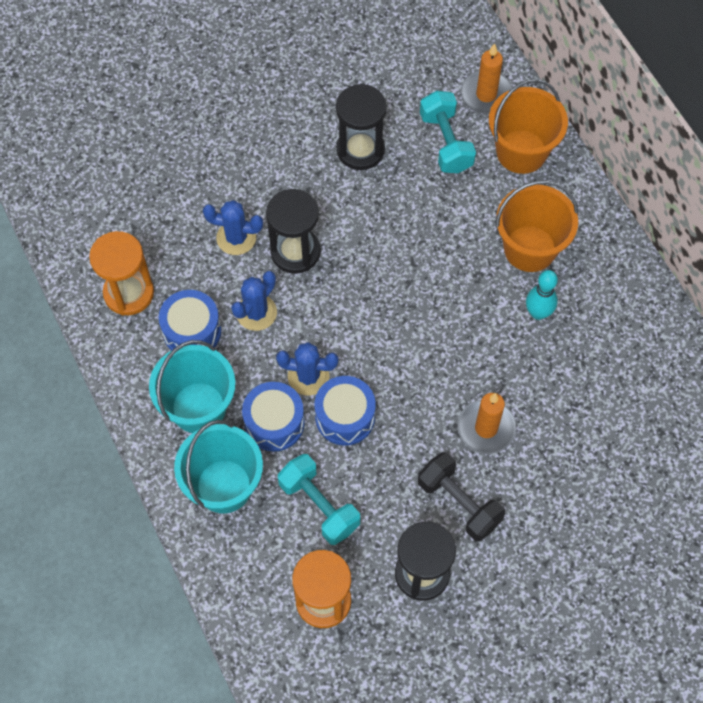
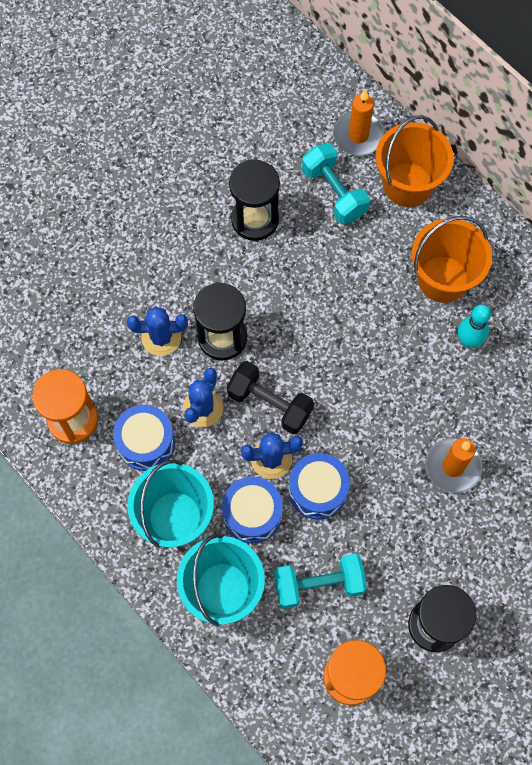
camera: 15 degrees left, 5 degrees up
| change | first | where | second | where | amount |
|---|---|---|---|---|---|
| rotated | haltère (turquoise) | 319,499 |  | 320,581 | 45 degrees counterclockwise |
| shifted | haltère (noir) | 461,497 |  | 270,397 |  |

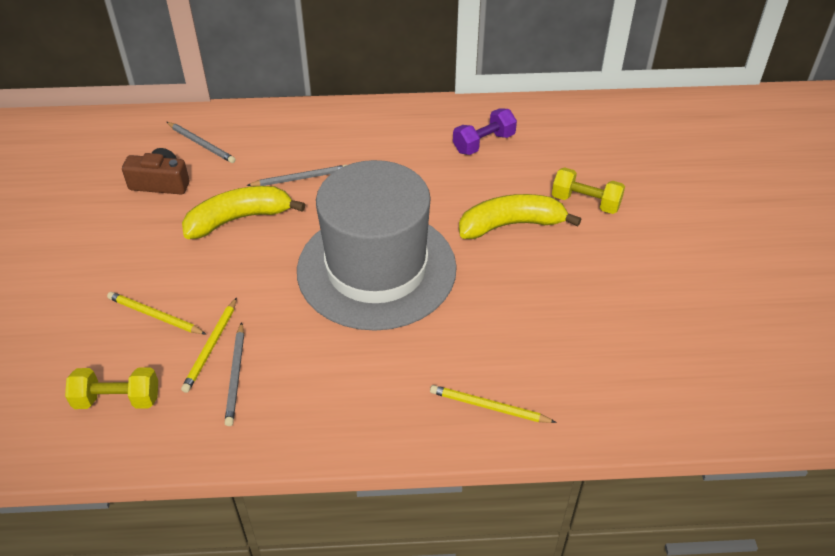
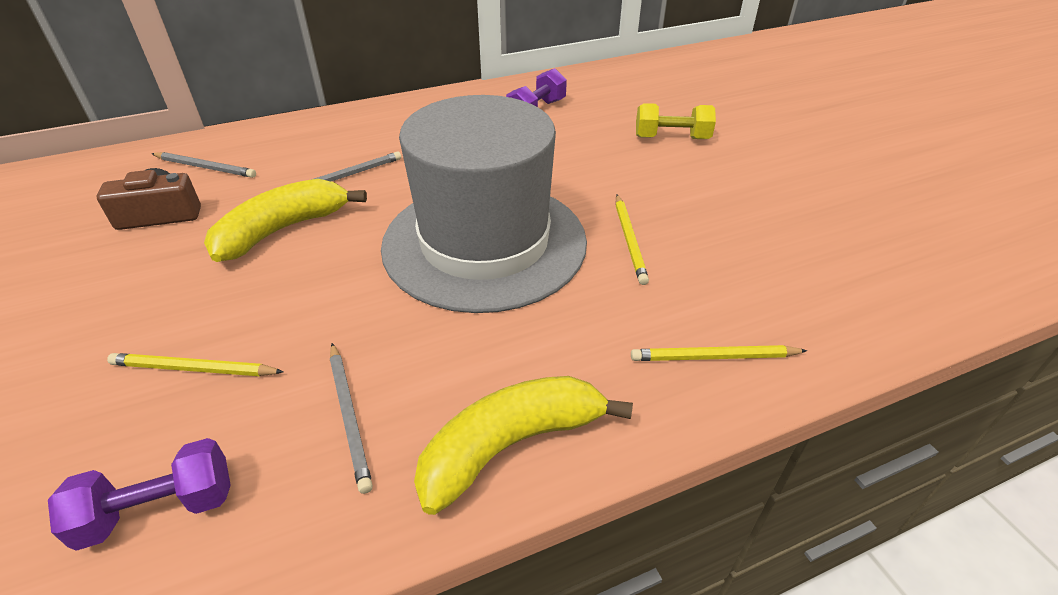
camera: 20 degrees left, 5 degrees down
| change | first | where | second | where | amount |
|---|---|---|---|---|---|
| repainted | haltère (jaune) | 111,388 | haltère (violet) | 139,494 |  |
| shifted | crayon (jaune) | 209,345 |  | 632,240 |  |
| shifted | banane (jaune) | 520,216 |  | 523,445 |  |

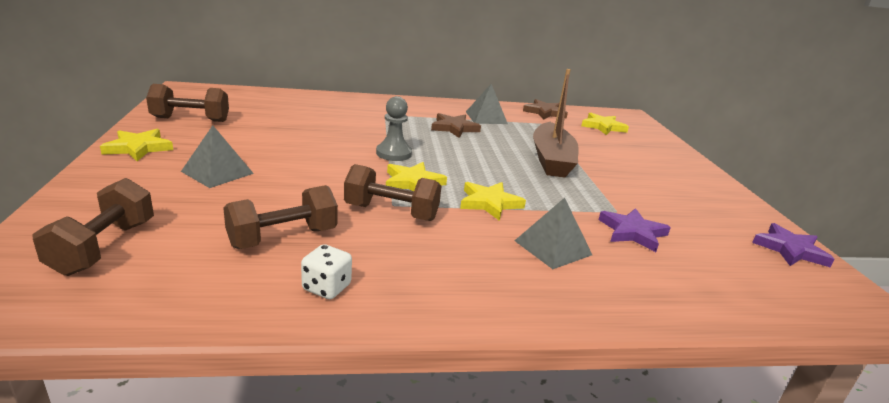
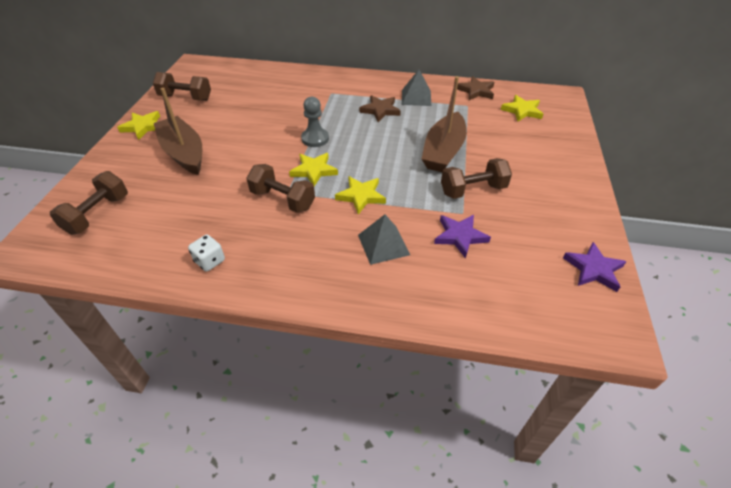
camera: 20 degrees right, 20 degrees up
| change | first | where | second | where | amount |
|---|---|---|---|---|---|
| swapped | pyramide (gris) | 217,156 | bateau (marron) | 178,131 |  |
| shifted | haltère (marron) | 280,217 |  | 476,178 |  |

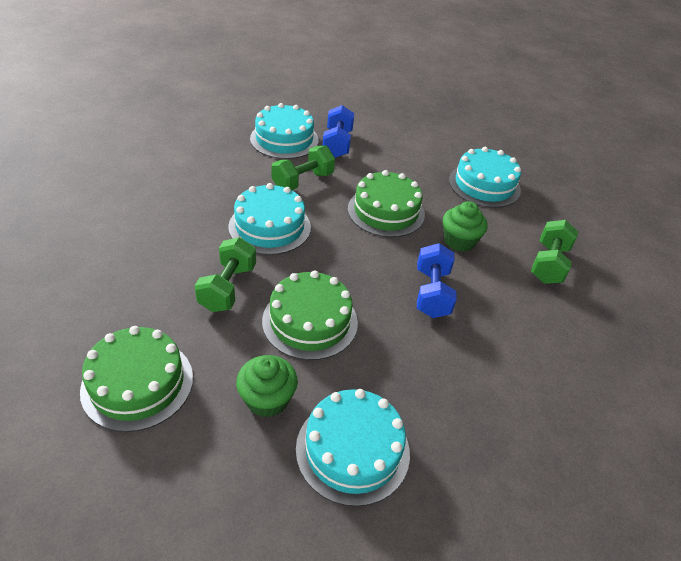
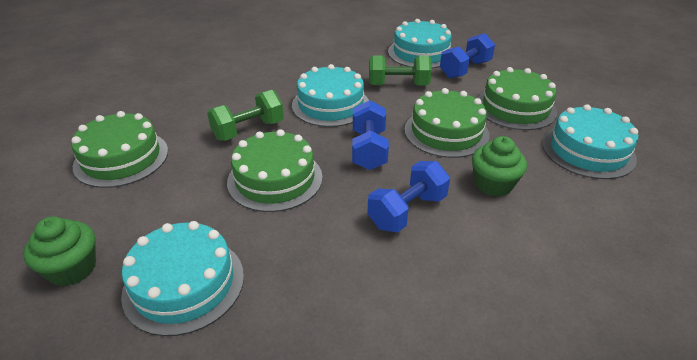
camera: 45 degrees right, 5 degrees down
| change | first | where | second | where | amount |
|---|---|---|---|---|---|
| shifted | muffin (vert) | 267,386 |  | 59,251 |  |
| gone | haltère (vert) | 554,252 |  |  |  |
| new |  |  | haltère (bleu) | 370,135 |  |
| new |  |  | gâteau (vert) | 517,98 |  |

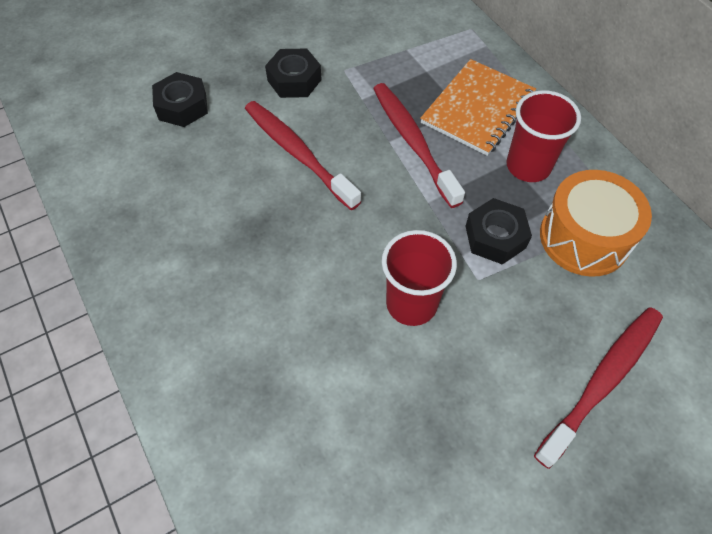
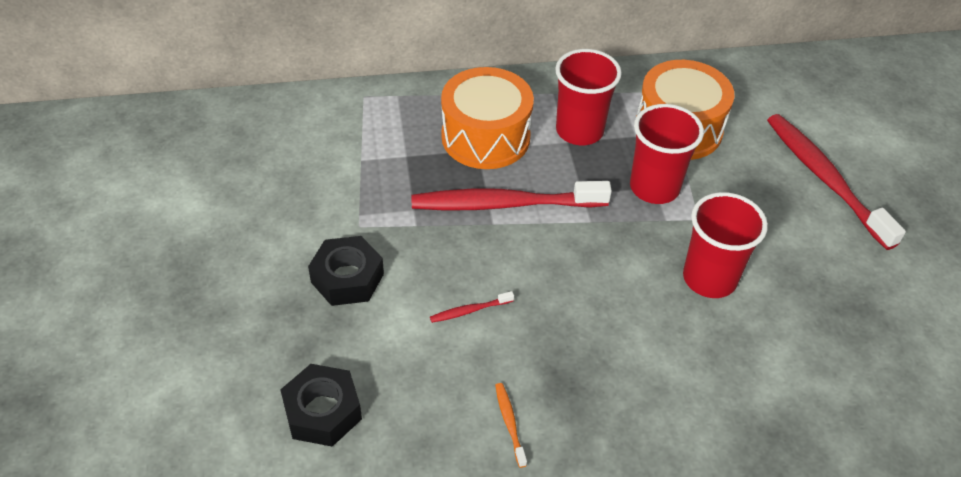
camera: 70 degrees left, 10 degrees down
| change | first | where | second | where | amount |
|---|---|---|---|---|---|
| scaled | brosse à dents (rouge) | 303,155 |  | 472,307 | x0.40 |
| swapped | carnet (orange) | 478,107 | tambour (orange) | 487,118 |  |
| swapped | écrou (noir) | 498,231 | gobelet (rouge) | 667,154 |  |
| new |  |  | brosse à dents (orange) | 511,425 |  |

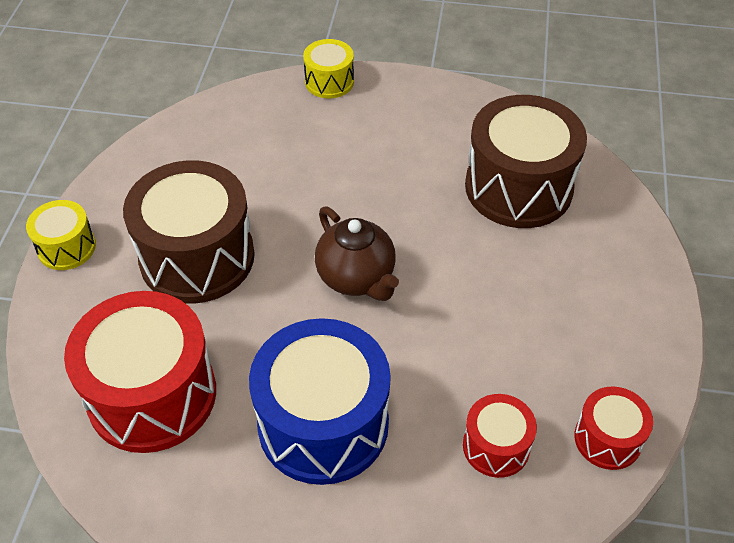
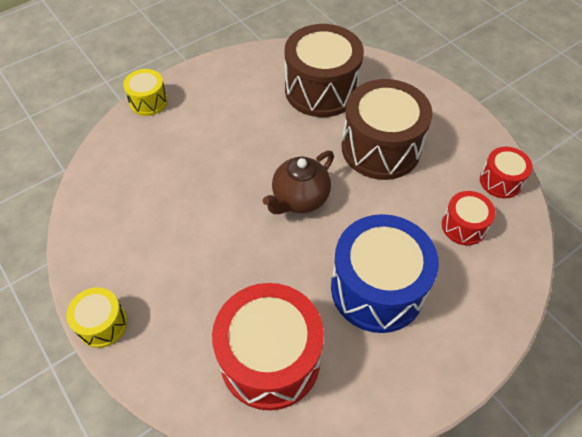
camera: 45 degrees left, 5 degrees up
| change | first | where | second | where | amount |
|---|---|---|---|---|---|
| shifted | tambour (marron) | 189,231 |  | 387,129 |  |
| rotated | théière (marron) | 357,253 |  | 298,182 | 120 degrees clockwise |

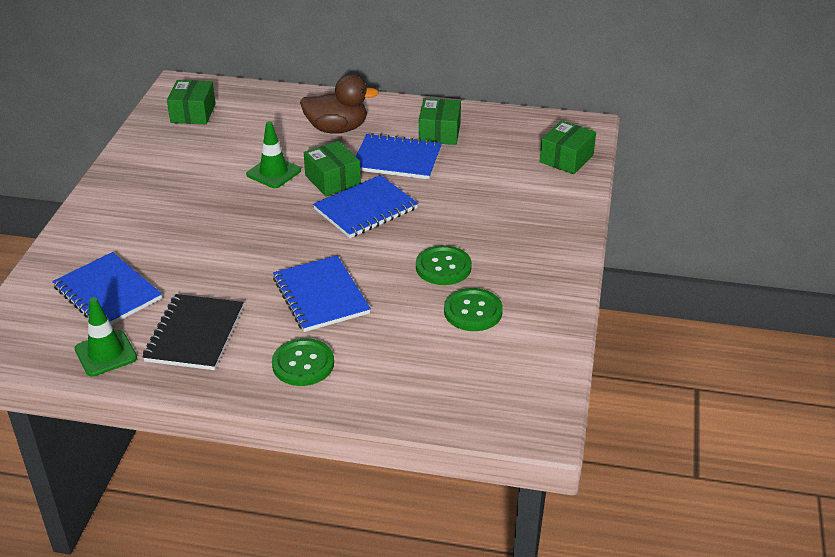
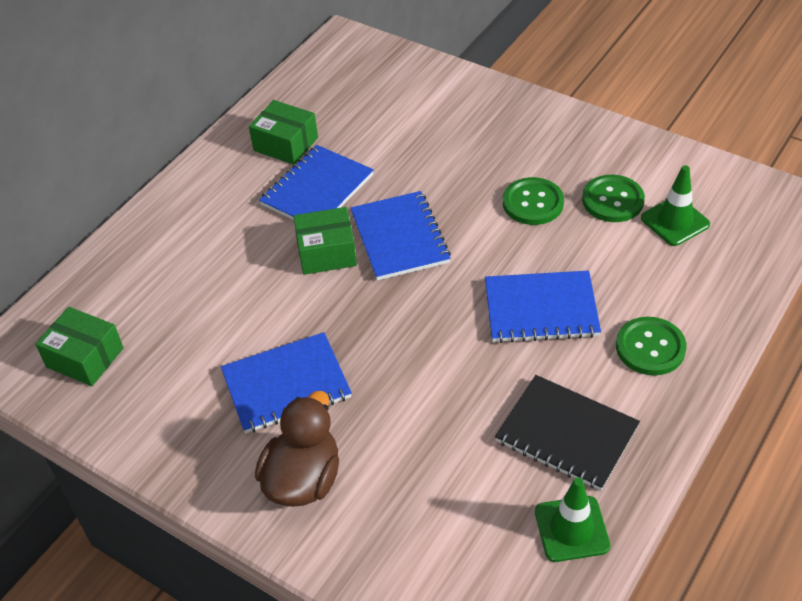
camera: 65 degrees left, 10 degrees up
| change | first | where | second | where | amount |
|---|---|---|---|---|---|
| shifted | carnet (bleu) | 107,288 |  | 286,382 |  |
| shifted | cône de chantier (vert) | 273,154 |  | 675,205 |  |
| shifted | canard (marron) | 339,104 |  | 297,449 |  |
| gone | boîte (vert) | 568,147 |  |  |  |

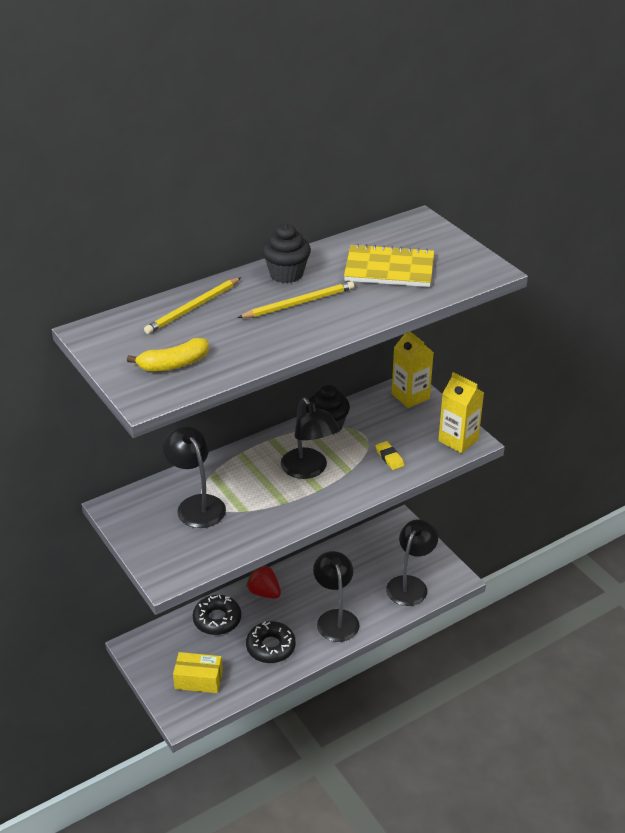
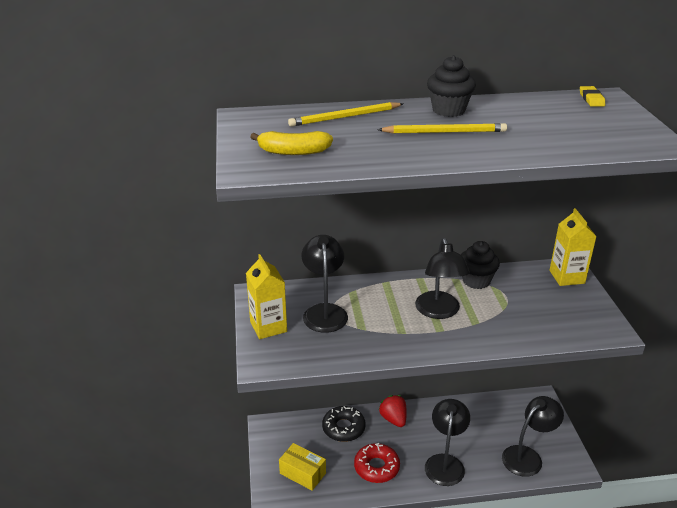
camera: 25 degrees right, 5 degrees down
| change | first | where | second | where | amount |
|---|---|---|---|---|---|
| repainted | beignet (noir) | 271,642 | beignet (rouge) | 377,463 |  |
| gone | carnet (jaune) | 389,265 |  |  |  |
| shifted | gomme (jaune) | 390,455 |  | 592,96 |  |
| shifted | brique de lait (jaune) | 461,412 |  | 266,296 |  |

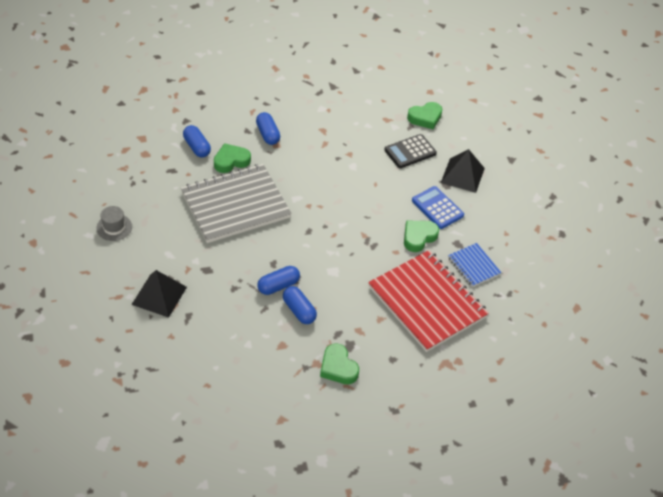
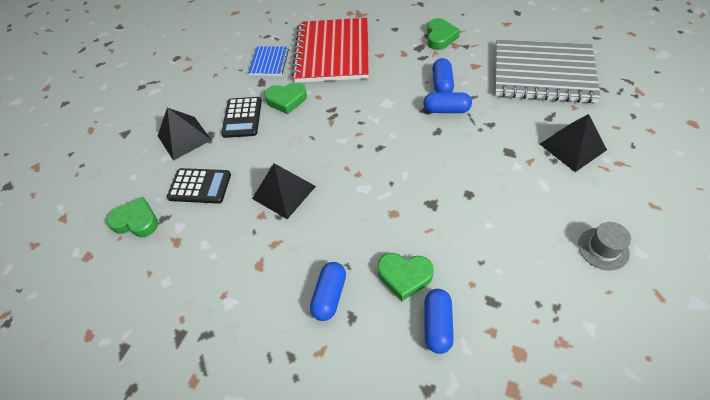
camera: 135 degrees left, 5 degrees up
| change | first | where | second | where | amount |
|---|---|---|---|---|---|
| shifted | carnet (gris) | 236,203 |  | 548,71 |  |
| repainted | calculatrice (bleu) | 438,207 | calculatrice (noir) | 241,117 |  |
| new |  |  | pyramide (noir) | 284,191 |  |

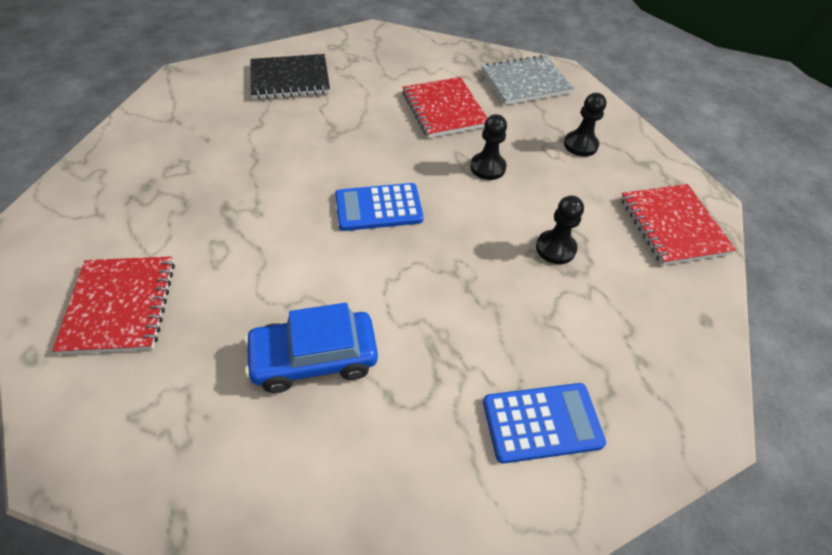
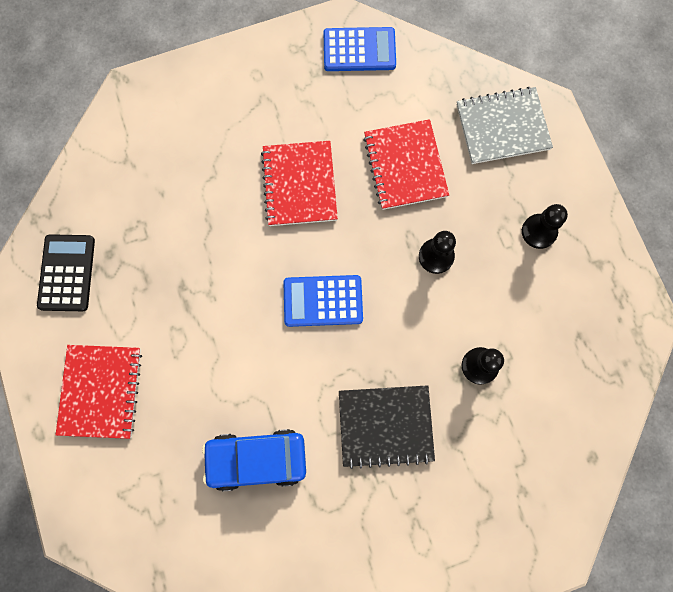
camera: 10 degrees right, 25 degrees up
| change | first | where | second | where | amount |
|---|---|---|---|---|---|
| shifted | carnet (noir) | 290,77 |  | 387,427 |  |
| shifted | calculatrice (bleu) | 544,423 |  | 360,49 |  |
| shifted | carnet (rouge) | 678,224 |  | 299,183 |  |
| new |  |  | calculatrice (noir) | 66,272 |  |

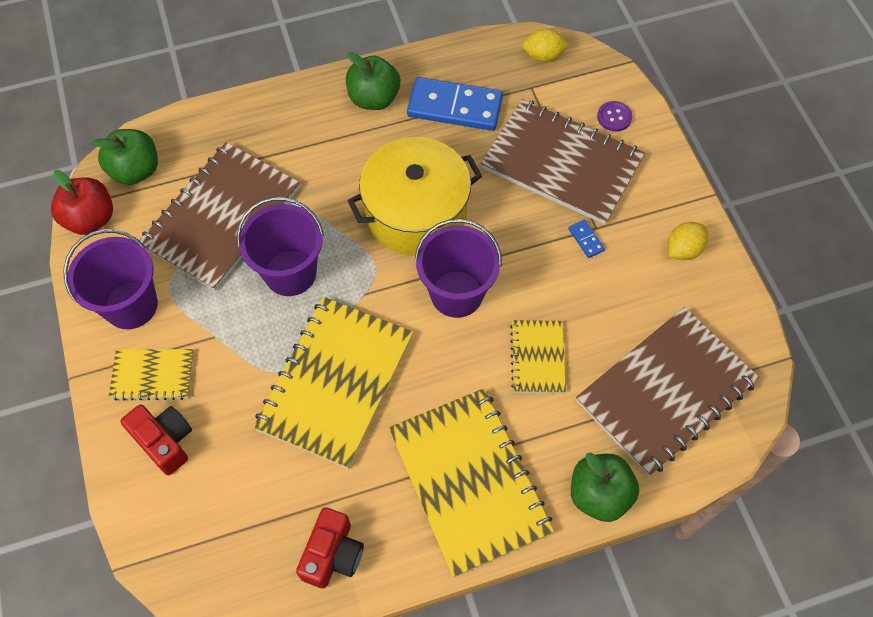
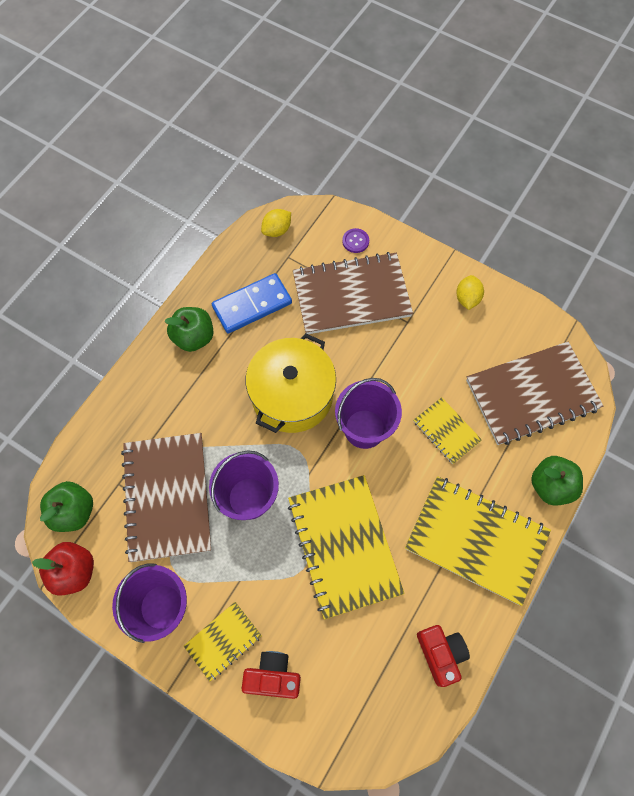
camera: 40 degrees left, 5 degrees up
| change | first | where | second | where | amount |
|---|---|---|---|---|---|
| gone | domino (bleu) | 586,238 |  |  |  |
| rotated | carnet (marron) | 668,391 |  | 534,393 | 60 degrees clockwise |

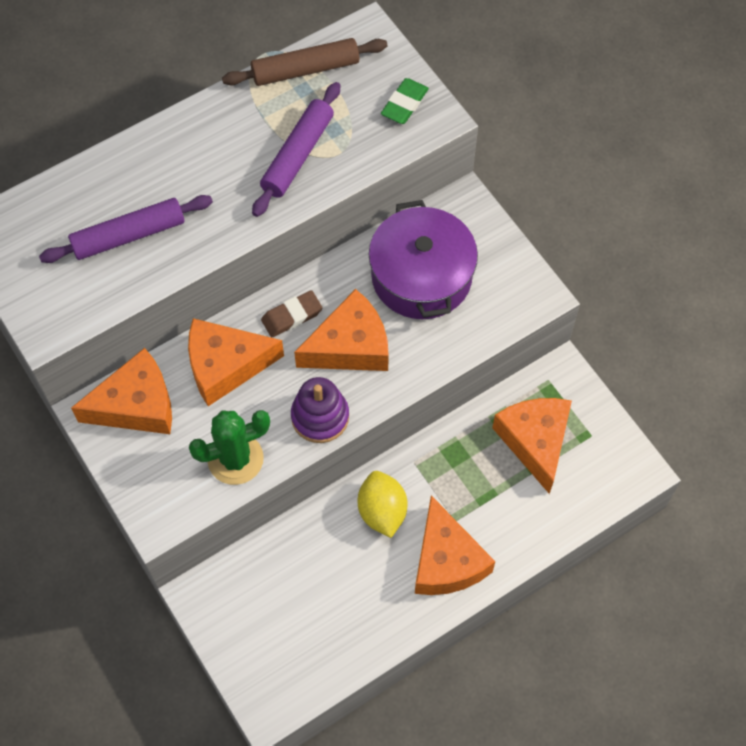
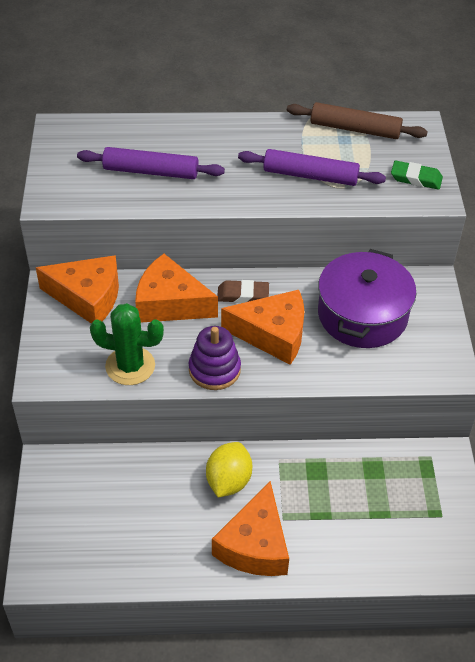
camera: 30 degrees right, 15 degrees down
| change | first | where | second | where | amount |
|---|---|---|---|---|---|
| rotated | rouleau à pâtisserie (violet) | 296,149 |  | 312,167 | 45 degrees clockwise |
| rotated | gomme (vert) | 405,101 |  | 417,175 | 45 degrees clockwise |
| gone | fromage (orange) | 532,446 |  |  |  |

